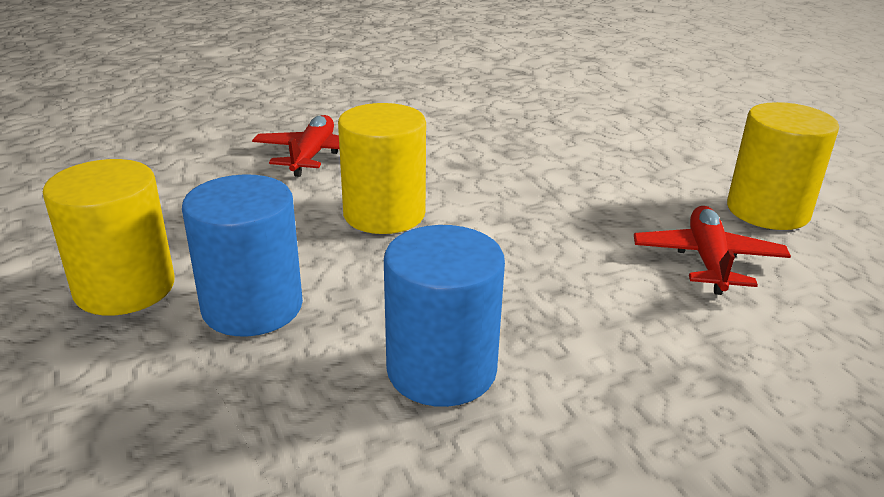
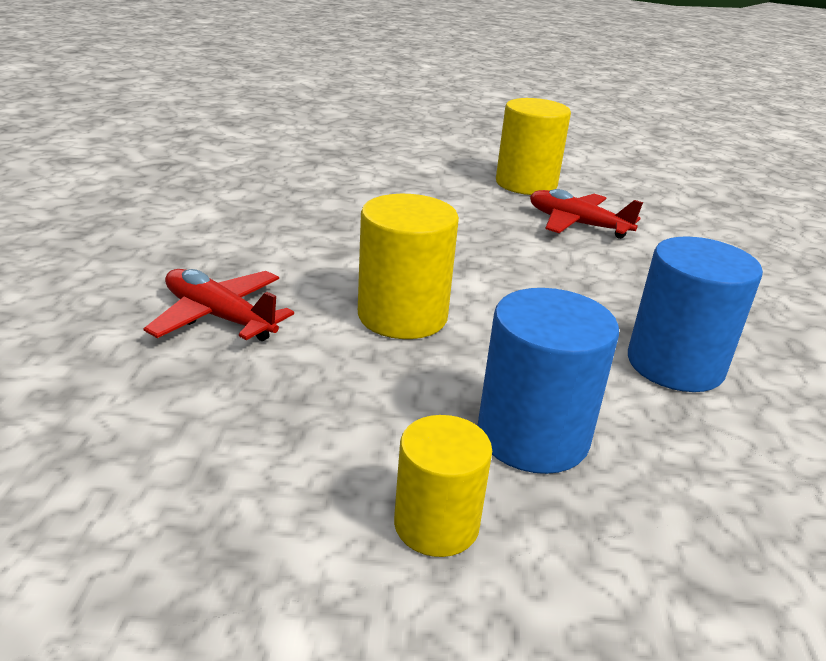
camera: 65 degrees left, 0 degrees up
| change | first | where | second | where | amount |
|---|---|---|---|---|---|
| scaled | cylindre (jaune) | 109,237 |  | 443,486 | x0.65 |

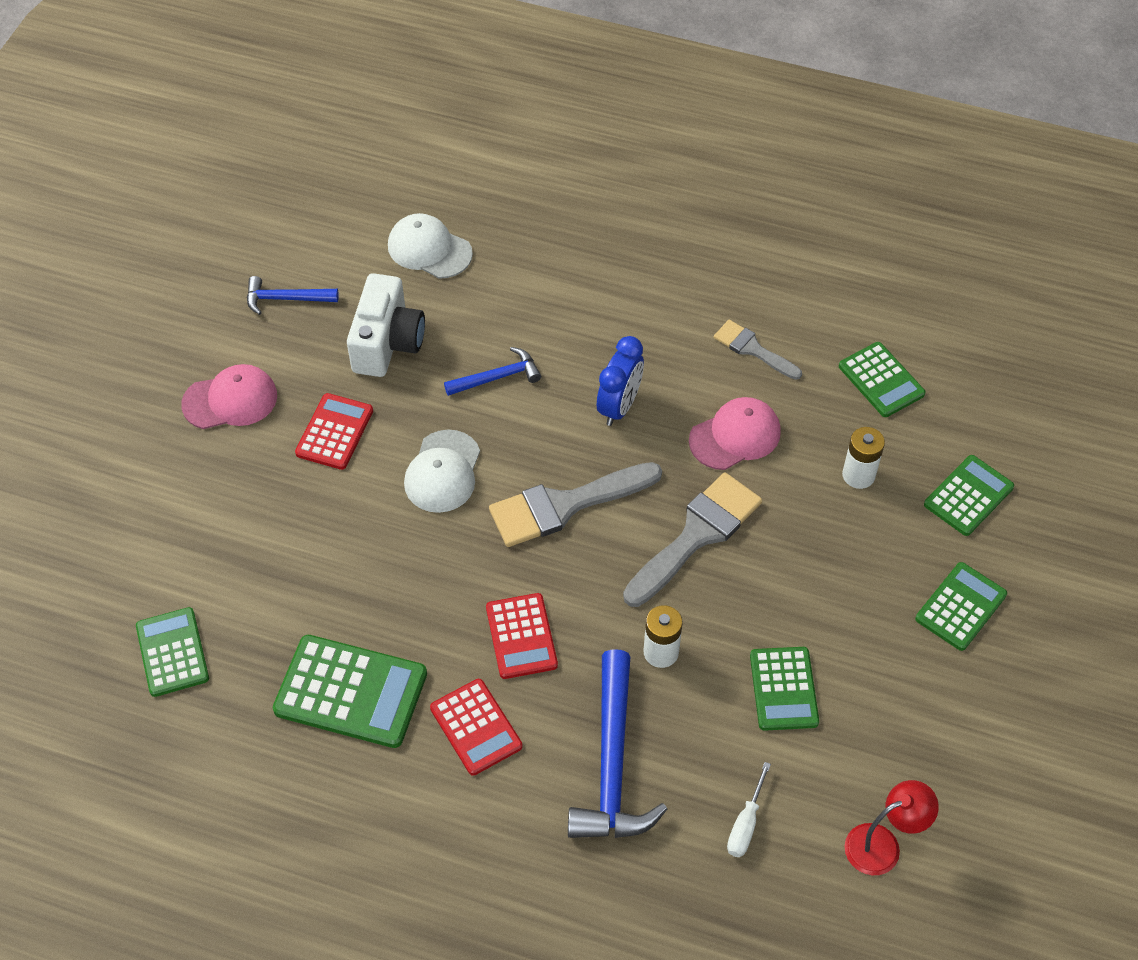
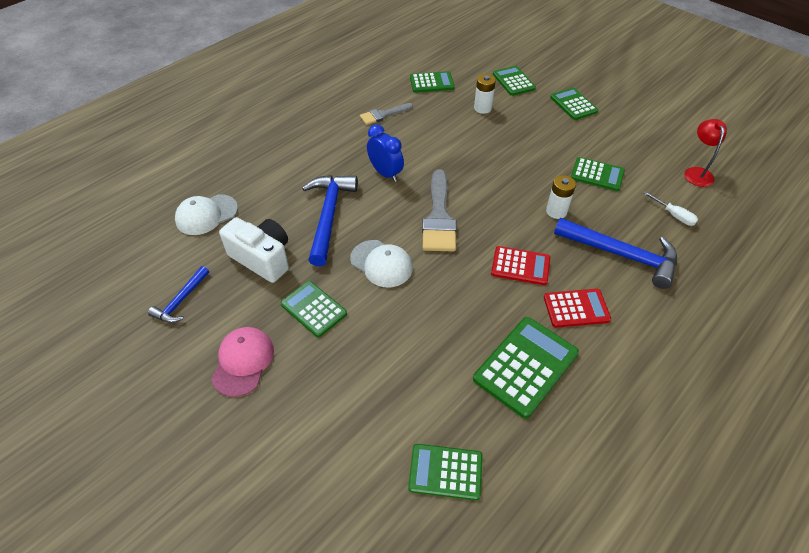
camera: 65 degrees left, 5 degrees down
| change | first | where | second | where | amount |
|---|---|---|---|---|---|
| repainted | calculatrice (rouge) | 334,431 | calculatrice (vert) | 314,309 |  |
| scaled | marteau (bleu) | 492,371 |  | 330,220 | x1.82 |
| gone | pinceau (gris) | 692,539 |  |  |  |
| gone | casquette (rose) | 735,433 |  |  |  |

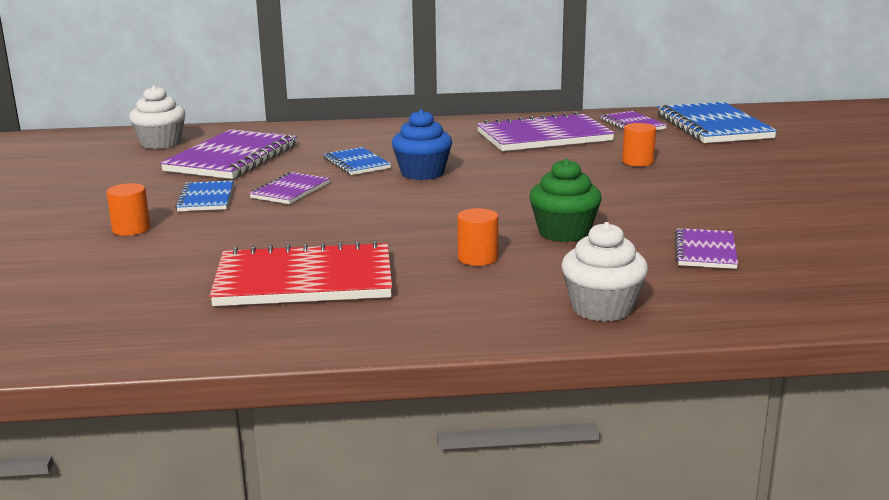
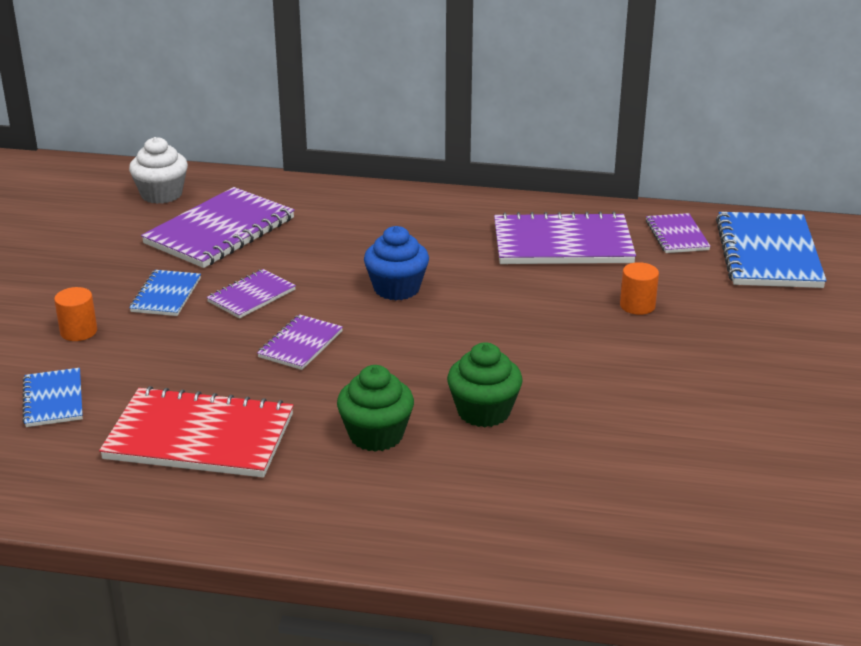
camera: 15 degrees right, 10 degrees up
| change | first | where | second | where | amount |
|---|---|---|---|---|---|
| shifted | carnet (bleu) | 357,161 |  | 52,397 |  |
| swapped | cylindre (orange) | 477,237 | muffin (vert) | 375,408 |  |
| gone | muffin (blanc) | 604,272 |  |  |  |
| shifted | carnet (violet) | 706,248 |  | 300,342 |  |

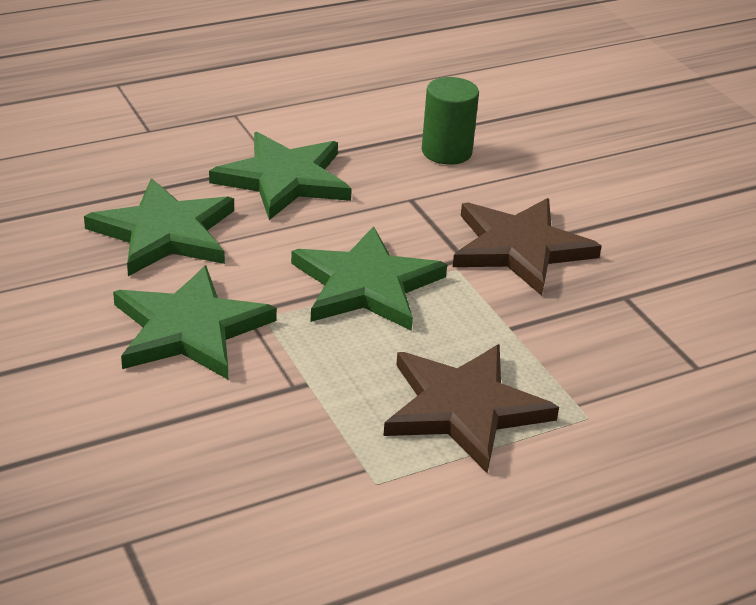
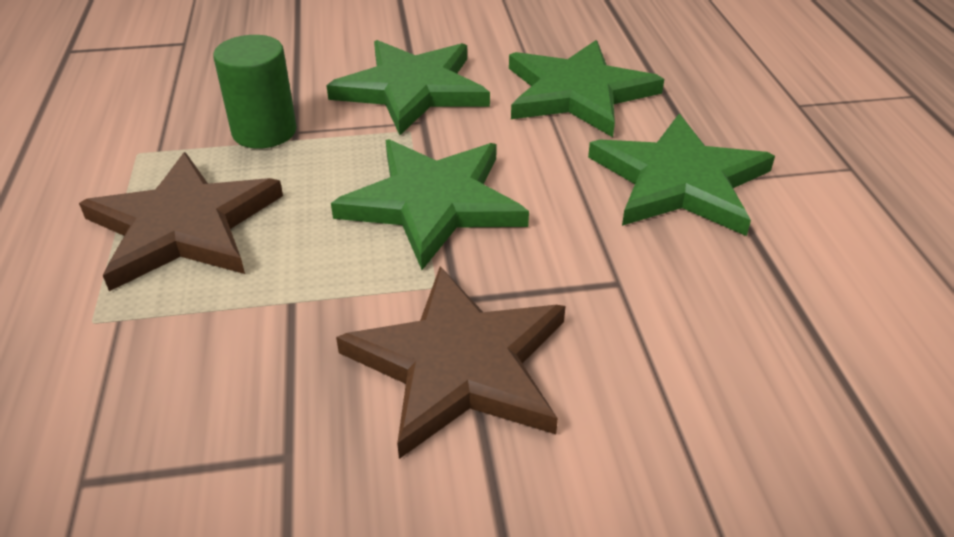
camera: 110 degrees right, 5 degrees up
| change | first | where | second | where | amount |
|---|---|---|---|---|---|
| shifted | cylindre (vert) | 450,121 |  | 255,92 |  |

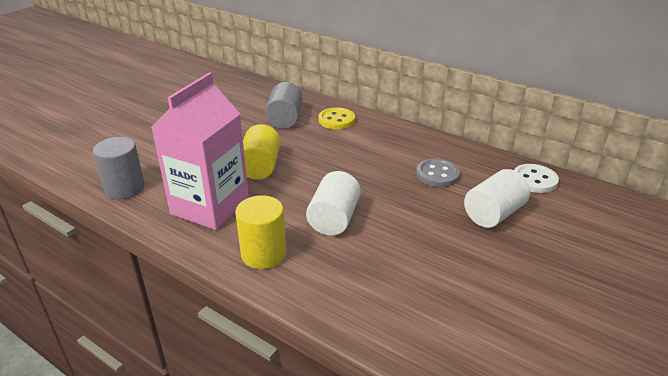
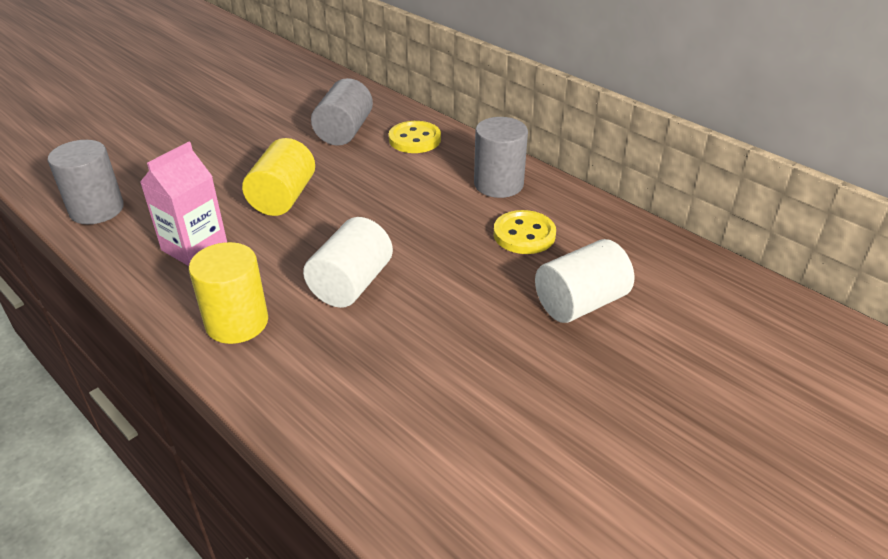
camera: 10 degrees right, 5 degrees up
| change | first | where | second | where | amount |
|---|---|---|---|---|---|
| scaled | brique de lait (rose) | 200,151 |  | 183,204 | x0.60 |
| repainted | bouton (gris) | 438,173 | bouton (jaune) | 525,232 |  |
| gone | bouton (blanc) | 536,178 |  |  |  |
| new |  |  | cylindre (gris) | 501,157 |  |

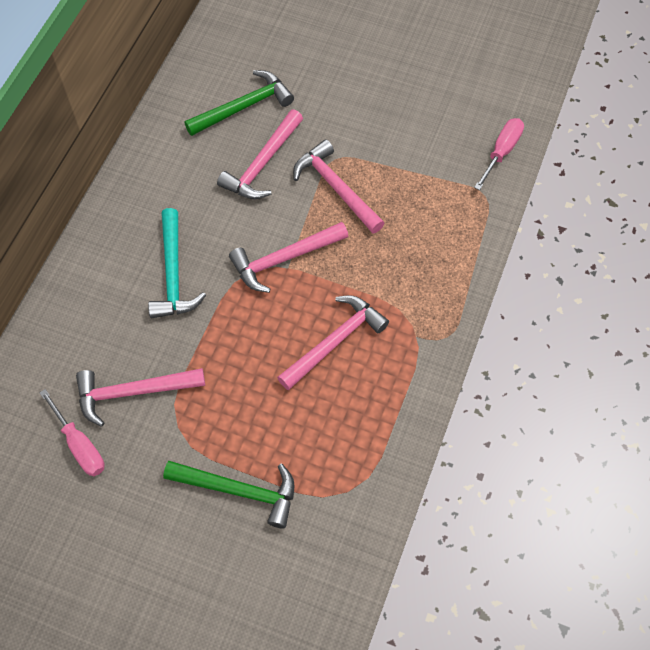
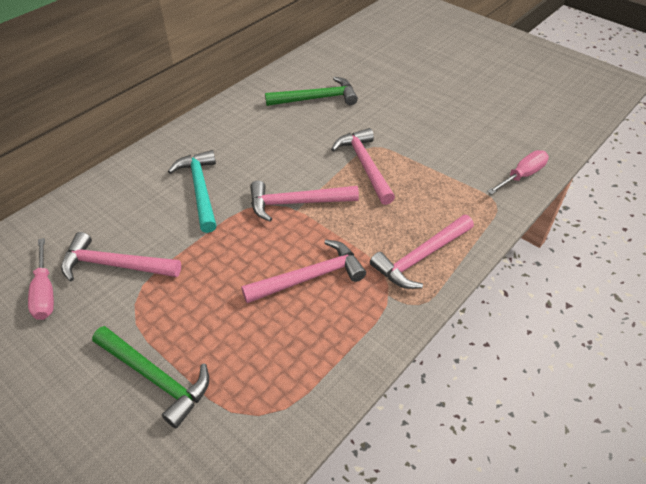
camera: 20 degrees right, 15 degrees down
| change | first | where | second | where | amount |
|---|---|---|---|---|---|
| rotated | marteau (turquoise) | 177,263 |  | 192,191 | 150 degrees clockwise |
| shifted | marteau (rose) | 260,154 |  | 422,252 |  |

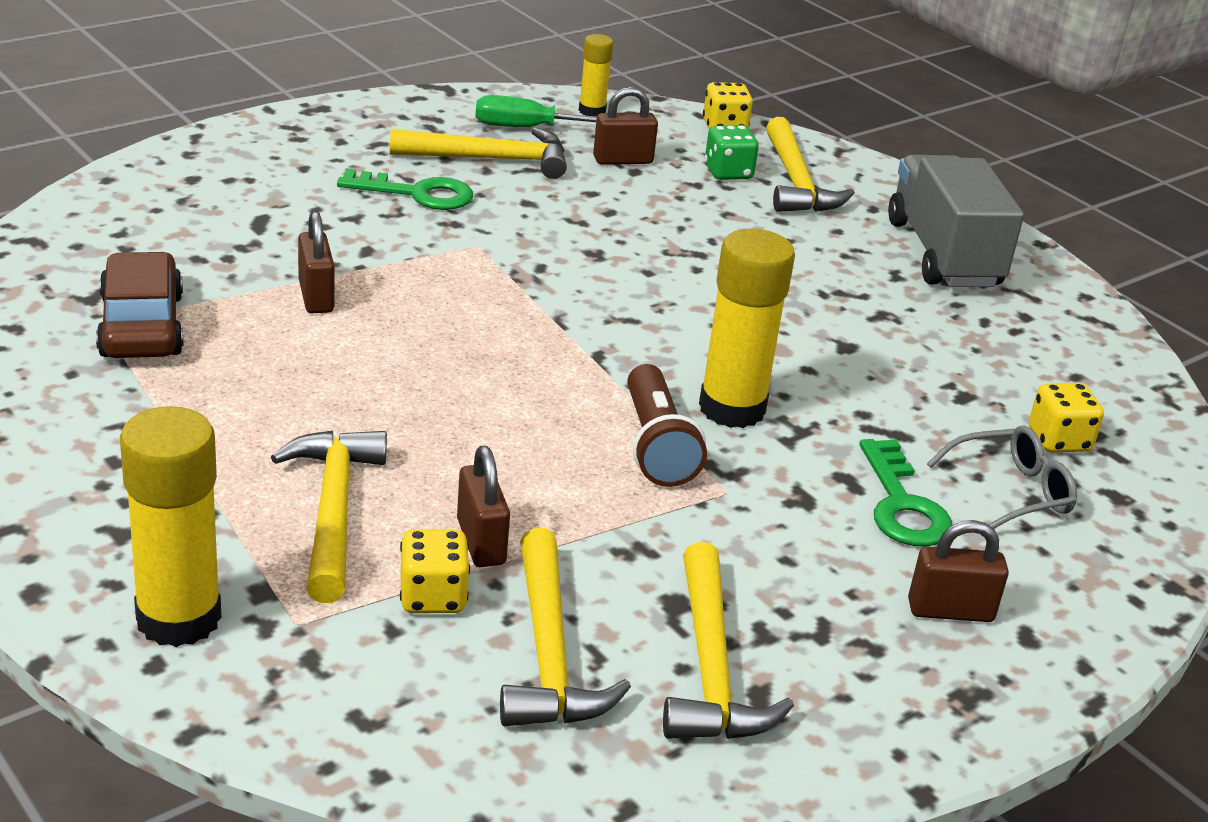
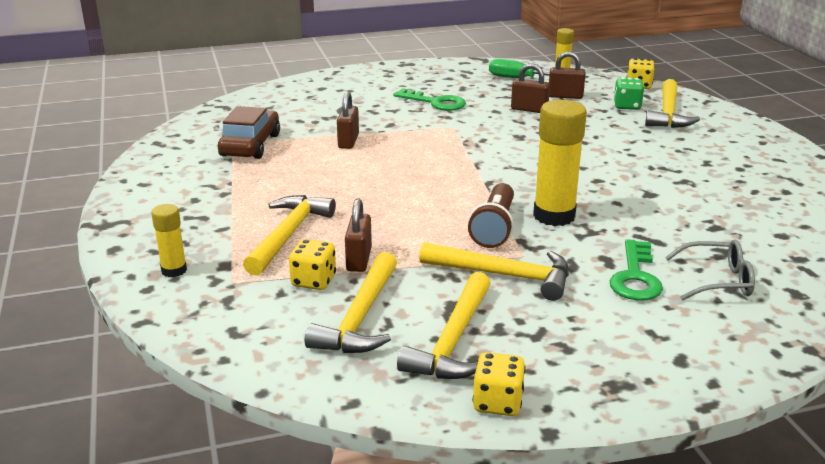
camera: 25 degrees right, 5 degrees down
| change | first | where | second | where | amount |
|---|---|---|---|---|---|
| scaled | bâton de colle (jaune) | 171,526 |  | 169,240 | x0.54 |
| shifted | marteau (jaune) | 478,153 |  | 494,271 |  |
| gone | camion (gris) | 956,221 |  |  |  |
| shifted | cadenas (marron) | 958,571 |  | 530,88 |  |
| shifted | dé (jaune) | 1066,418 |  | 499,384 |  |

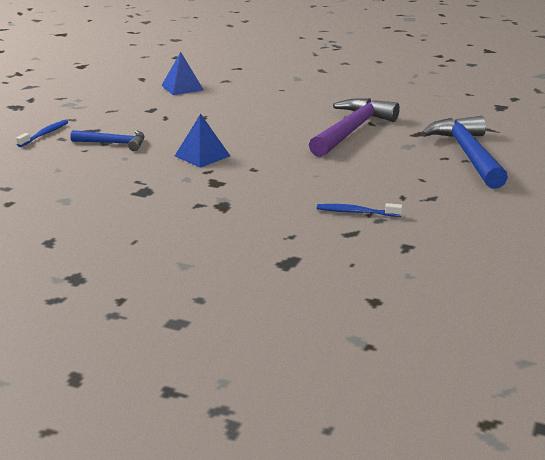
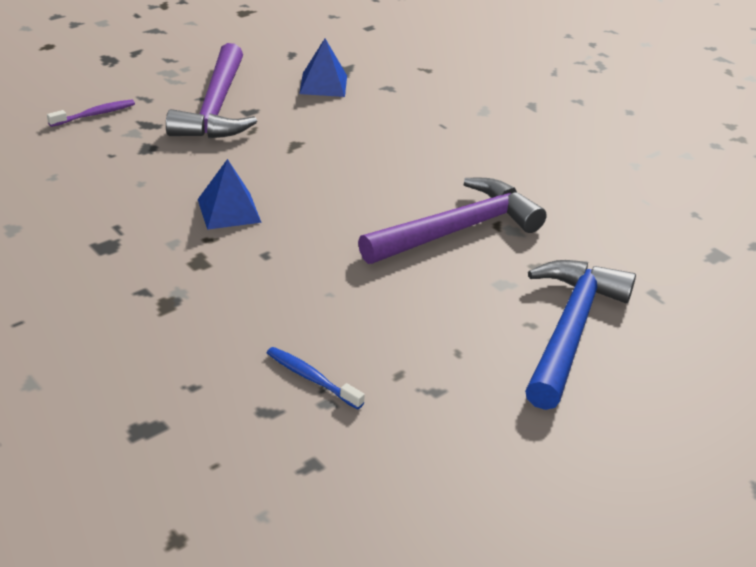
camera: 25 degrees right, 10 degrees up
| change | first | where | second | where | amount |
|---|---|---|---|---|---|
| repainted | brosse à dents (bleu) | 42,133 | brosse à dents (violet) | 91,113 |  |
| gone | marteau (bleu) | 108,140 |  |  |  |
| new |  |  | marteau (violet) | 211,90 |  |

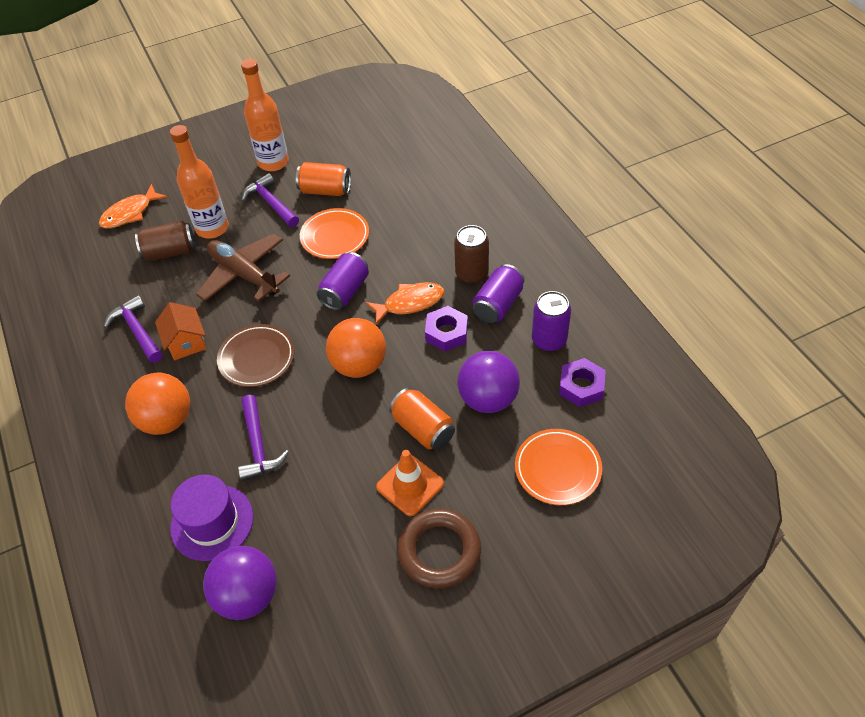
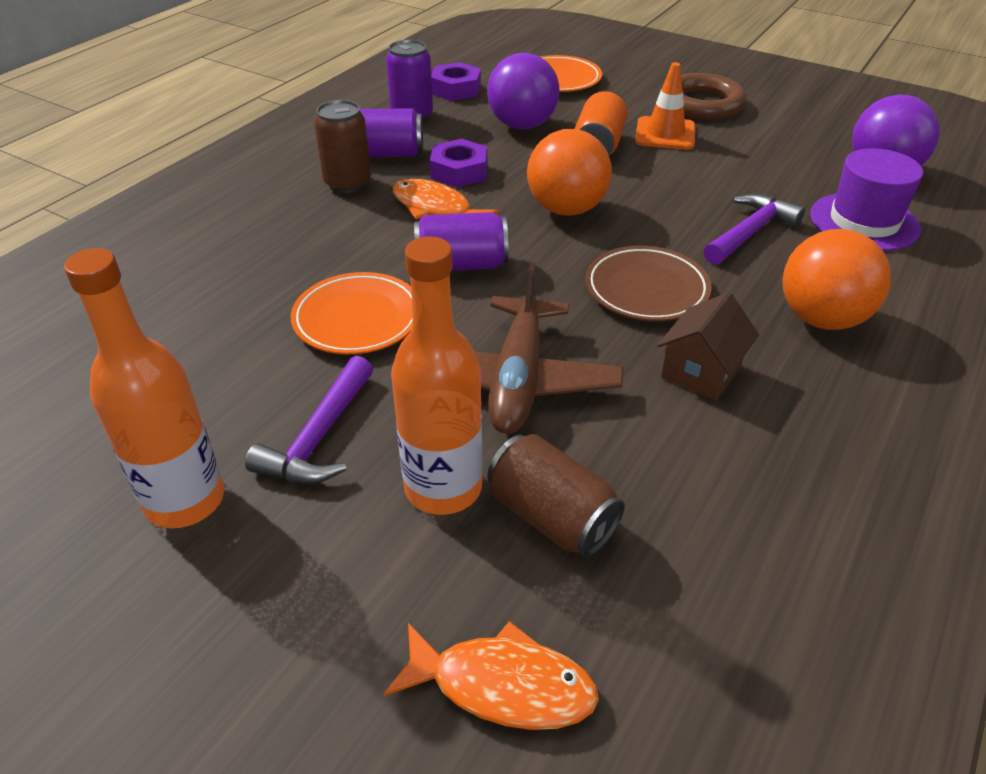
camera: 125 degrees left, 10 degrees down
| change | first | where | second | where | amount |
|---|---|---|---|---|---|
| gone | marteau (violet) | 133,329 |  |  |  |
| repainted | maison (orange) | 180,331 | maison (marron) | 708,346 |  |
| gone | canette (orange) | 323,179 |  |  |  |

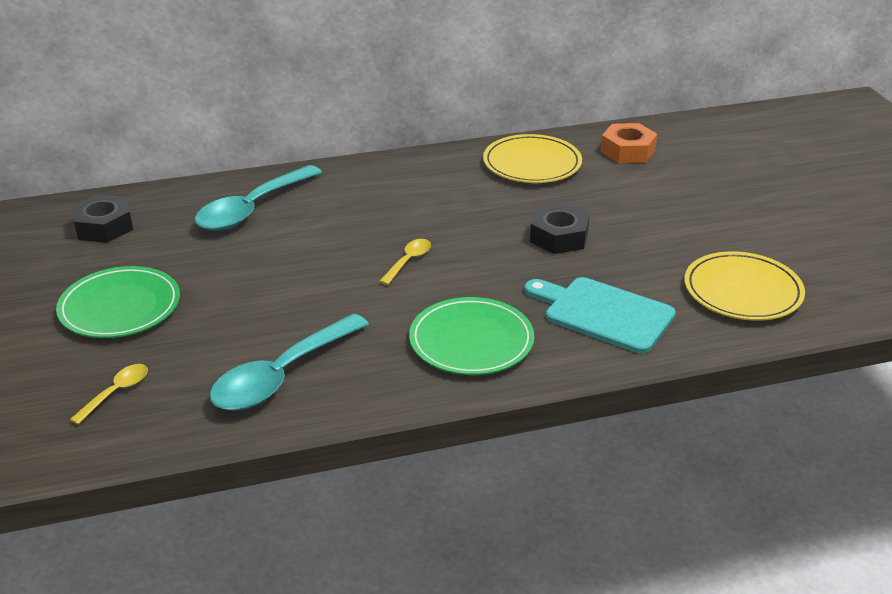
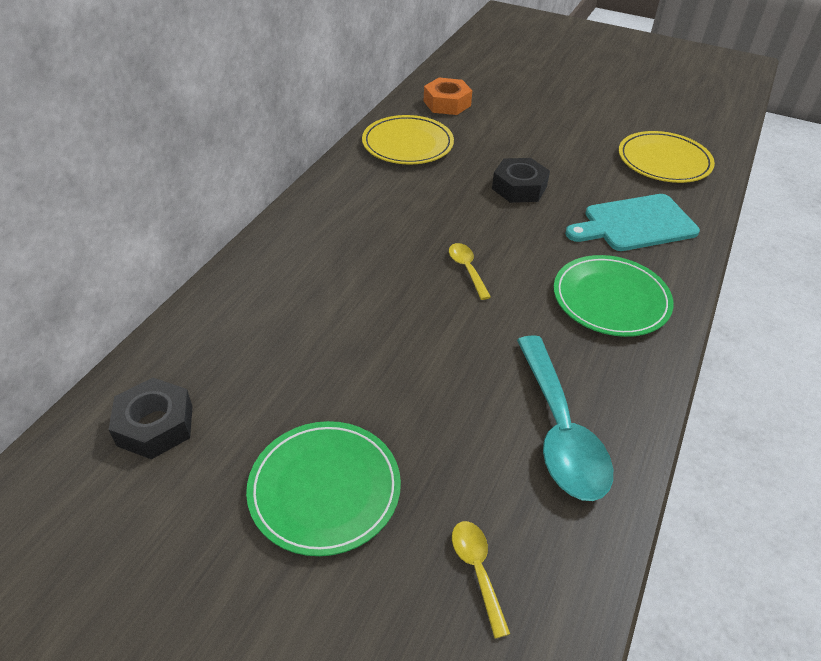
camera: 50 degrees left, 10 degrees up
| change | first | where | second | where | amount |
|---|---|---|---|---|---|
| gone | cuillère (turquoise) | 258,197 |  |  |  |

